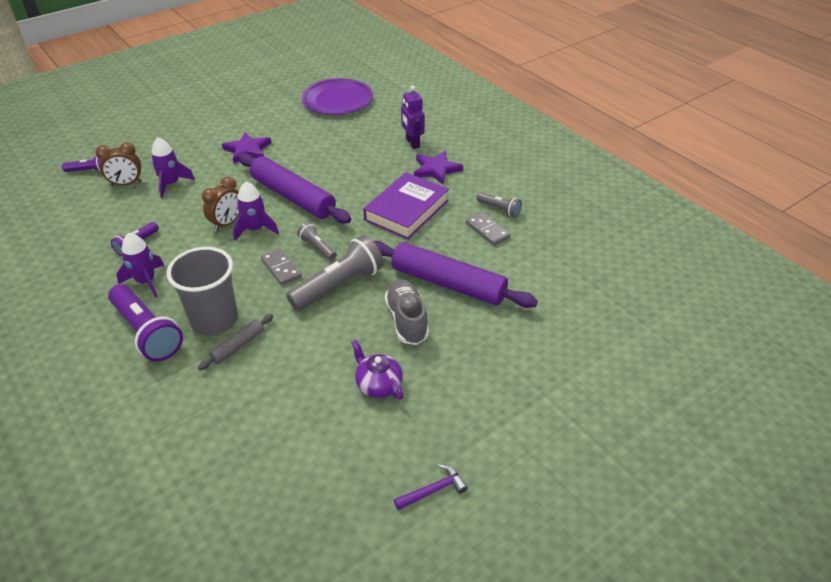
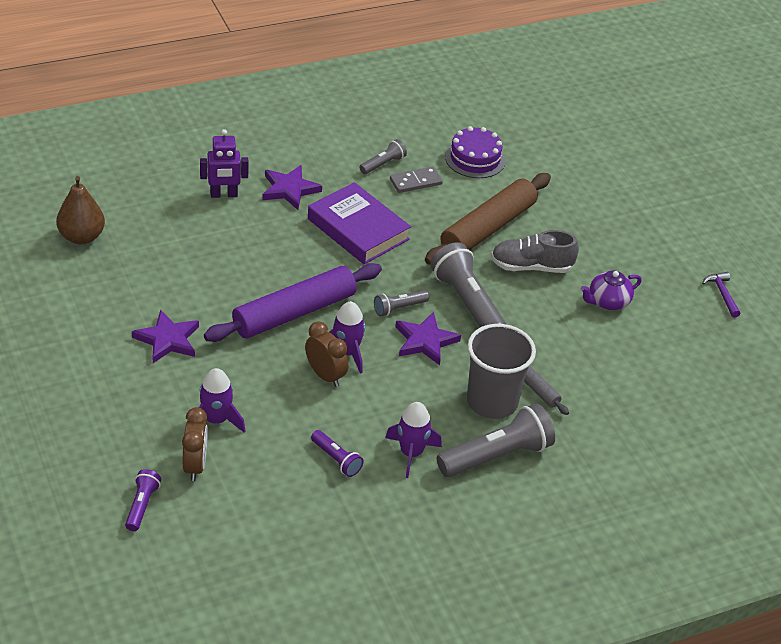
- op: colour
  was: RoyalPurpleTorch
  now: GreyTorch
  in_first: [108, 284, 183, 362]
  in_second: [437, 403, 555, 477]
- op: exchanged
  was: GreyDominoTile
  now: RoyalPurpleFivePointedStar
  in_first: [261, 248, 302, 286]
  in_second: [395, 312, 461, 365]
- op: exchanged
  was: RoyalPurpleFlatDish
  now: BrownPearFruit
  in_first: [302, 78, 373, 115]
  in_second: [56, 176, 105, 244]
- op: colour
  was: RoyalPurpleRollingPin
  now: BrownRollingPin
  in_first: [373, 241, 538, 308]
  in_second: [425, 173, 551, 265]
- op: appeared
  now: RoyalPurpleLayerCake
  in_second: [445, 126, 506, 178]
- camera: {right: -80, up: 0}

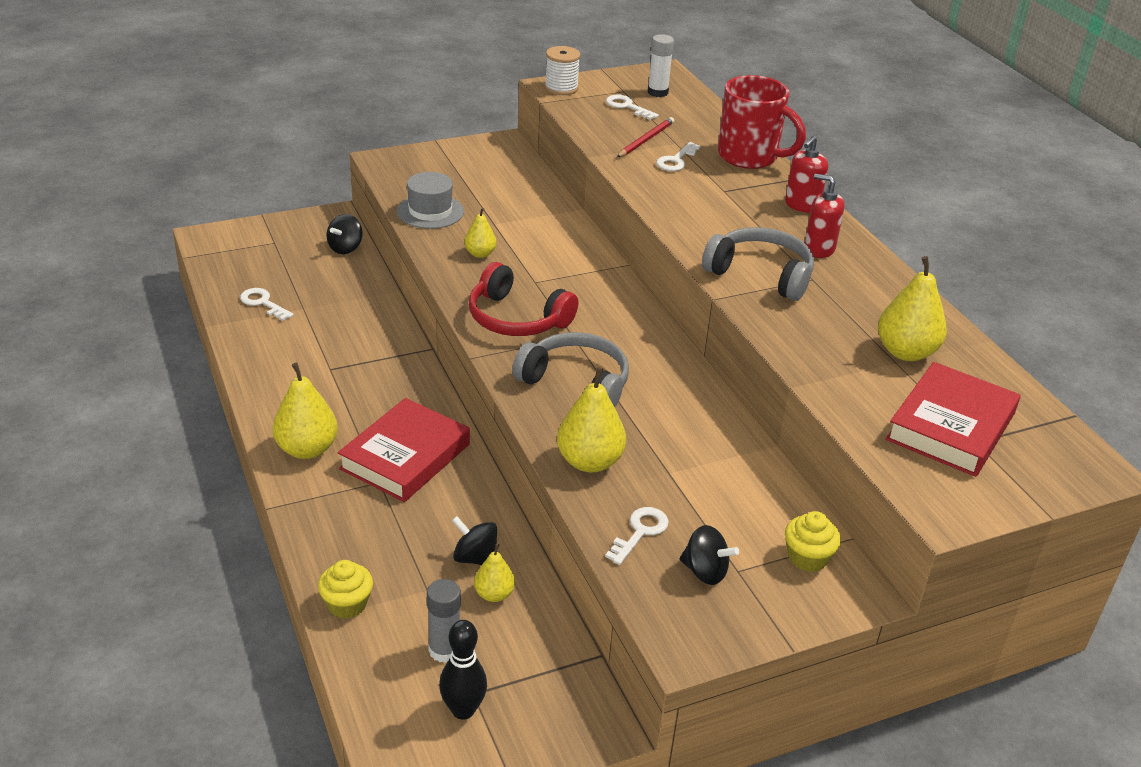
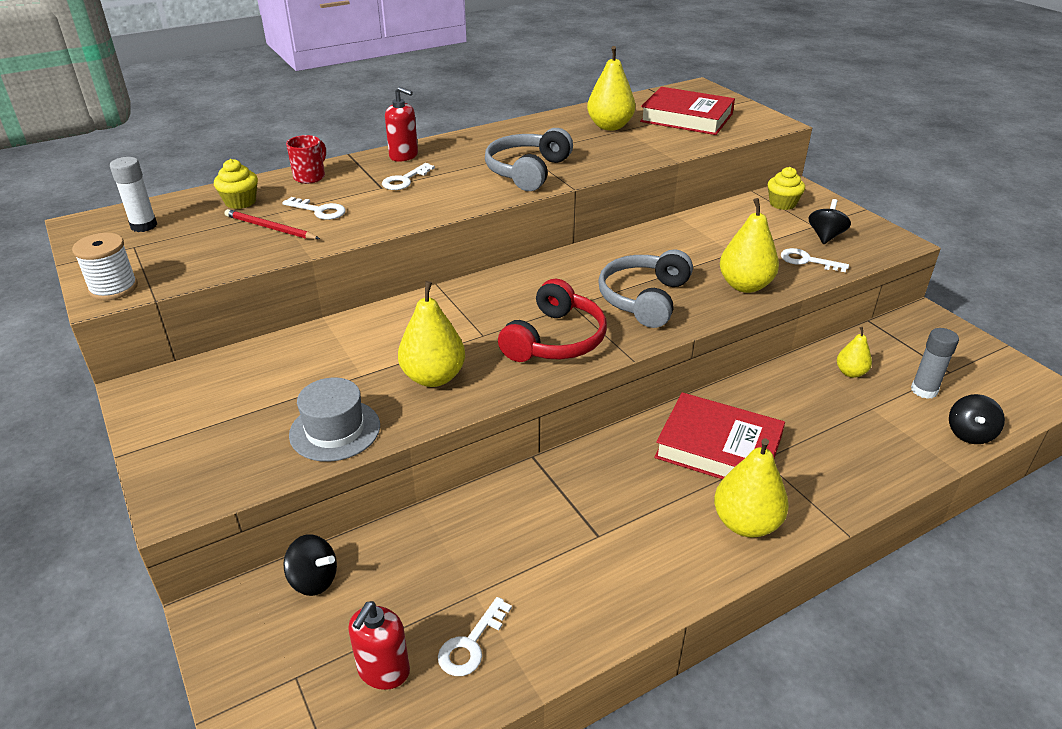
- op: relocated
  was: GoldenFairyCake
  in_first: [318, 560, 373, 619]
  in_second: [214, 159, 258, 209]
- op: missing
  was: EbonyTenpin
  in_first: [439, 620, 487, 720]
- op: relocated
  was: EbonyToyTop
  in_first: [452, 516, 497, 565]
  in_second: [949, 394, 1005, 444]
- op: size
  was: GoldenPearFruit
  in_first: [464, 208, 497, 258]
  in_second: [398, 281, 465, 387]
  ratio: 1.74
- op: relocated
  was: WhiteDoorKey
  in_first: [606, 95, 659, 120]
  in_second: [382, 163, 435, 190]
- op: size
  was: ScarletCoffeeMug
  in_first: [718, 75, 806, 169]
  in_second: [286, 135, 326, 184]
  ratio: 0.52
- op: relocated
  was: ScarletSoapDispenser
  in_first: [805, 174, 845, 258]
  in_second: [348, 601, 410, 690]
- camera: {right: -95, up: 0}

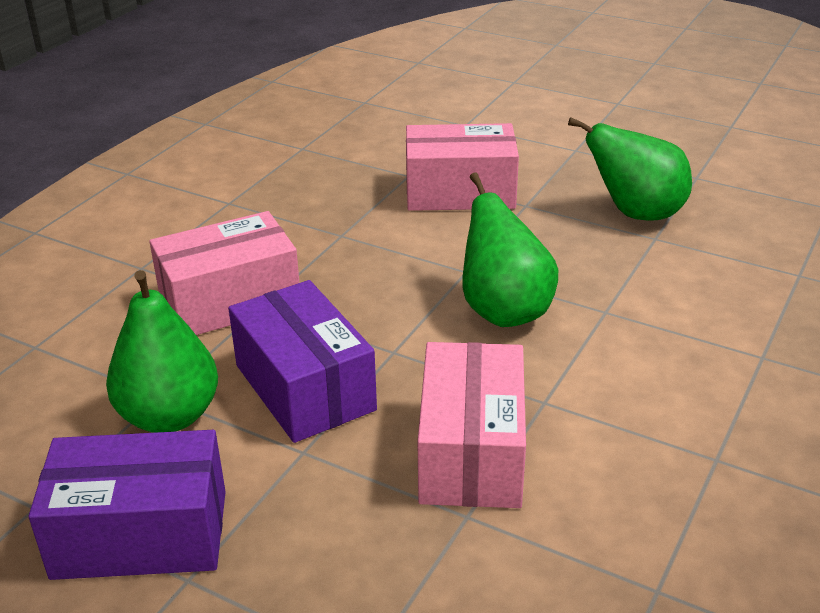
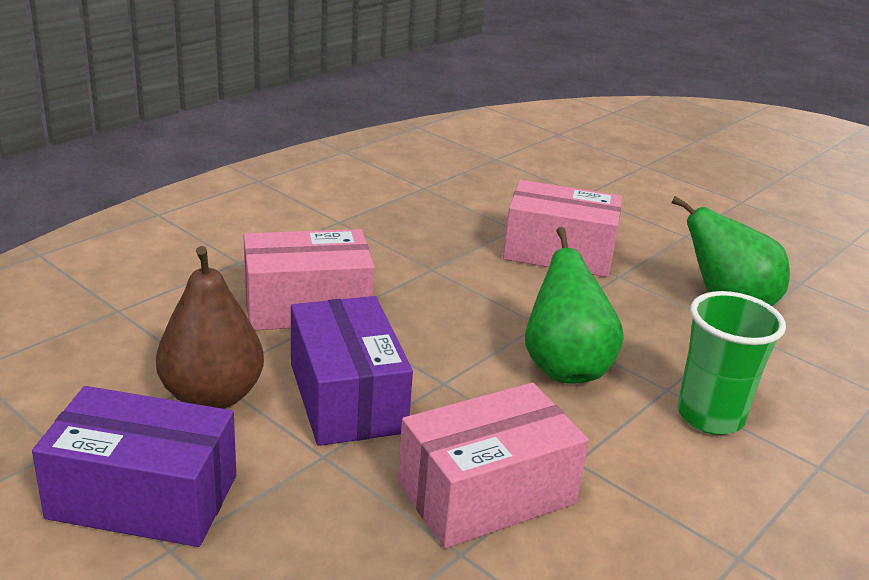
- op: colour
  was: GreenPearFruit
  now: BrownPearFruit
  in_first: [106, 270, 218, 433]
  in_second: [156, 246, 264, 409]
- op: spun
  was: PinkPackage
  in_first: [417, 342, 526, 508]
  in_second: [398, 383, 589, 548]
  clockwise: 45
- op: appeared
  now: GreenCup
  in_second: [677, 291, 786, 435]
- camera: {right: 10, up: -5}

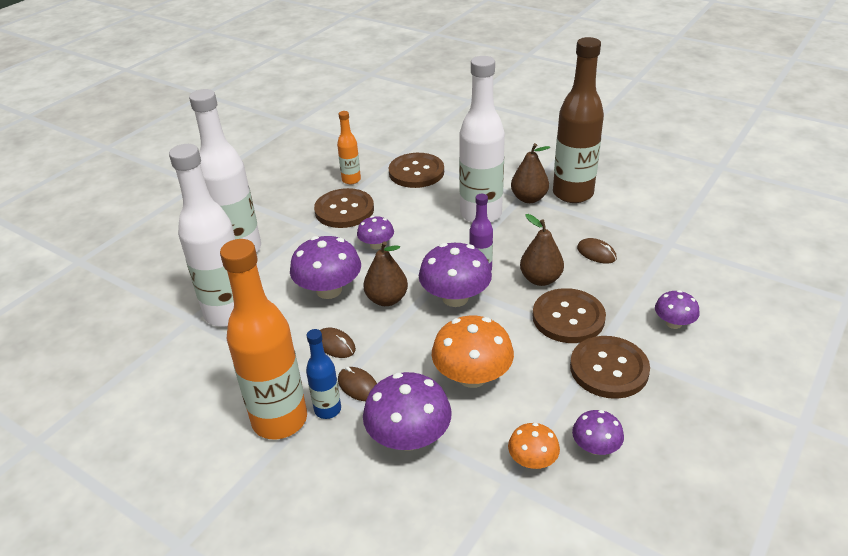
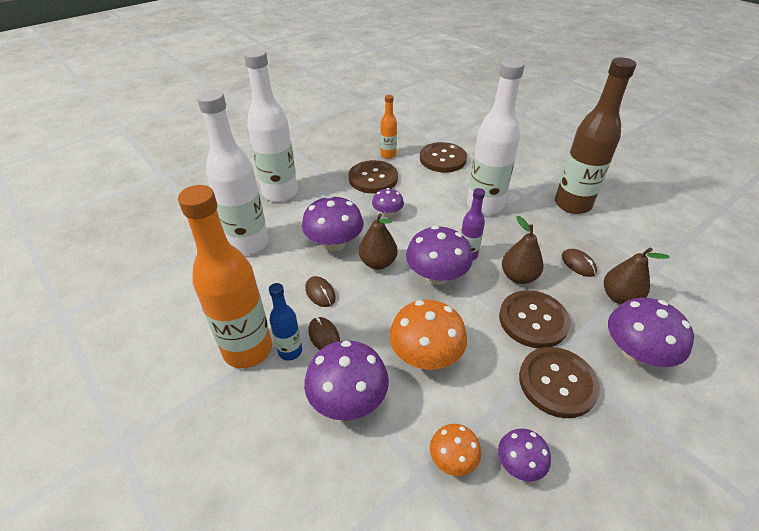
- op: relocated
  was: BrownPearFruit
  in_first: [511, 143, 550, 203]
  in_second: [604, 247, 670, 304]
- op: size
  was: RoyalPurpleToadstool
  in_first: [655, 290, 700, 329]
  in_second: [608, 298, 694, 367]
  ratio: 1.77
- camera: {right: 15, up: 5}

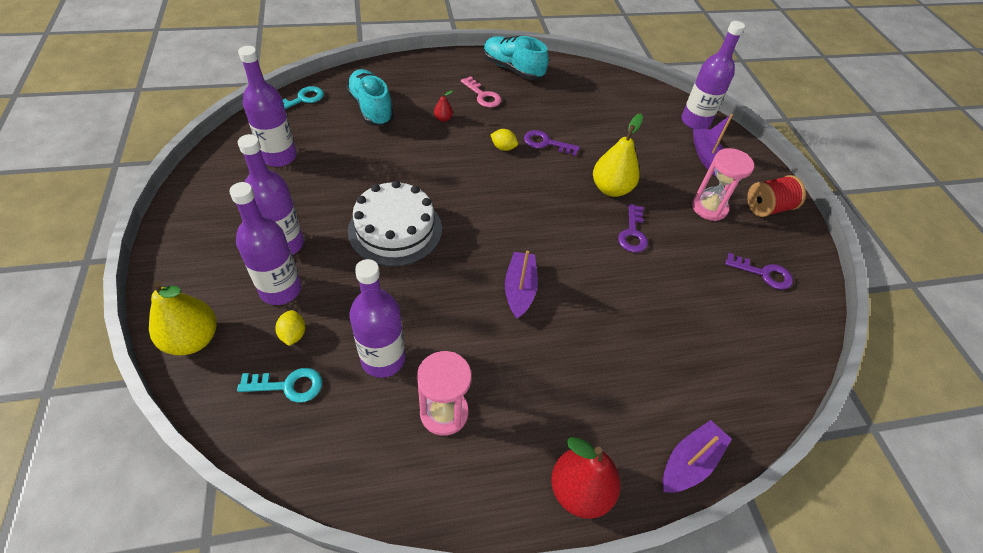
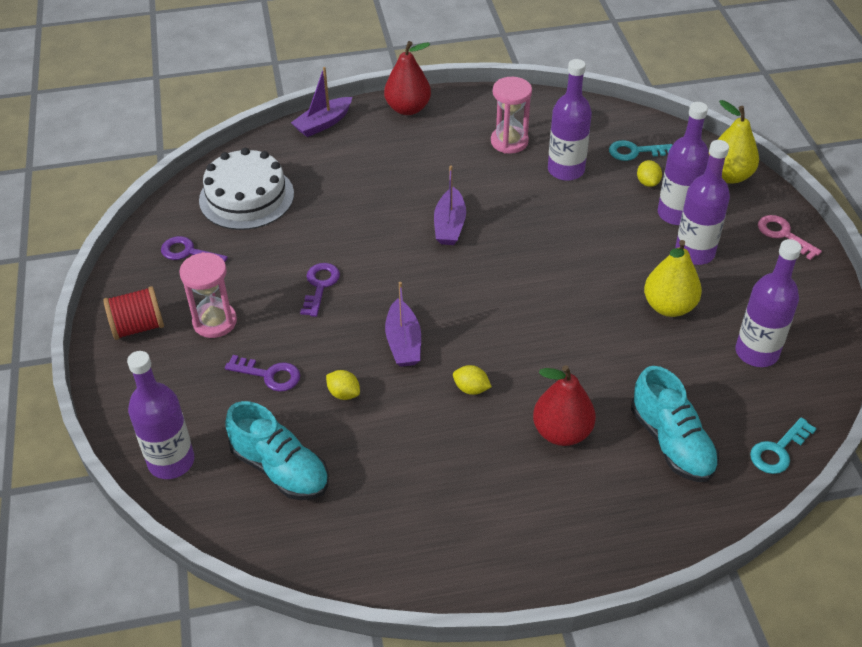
- op: relocated
  was: WhiteLayerCake
  in_first: [348, 180, 442, 266]
  in_second: [199, 148, 294, 230]
- op: size
  was: ScarletPearFruit
  in_first: [434, 90, 453, 122]
  in_second: [533, 365, 596, 446]
  ratio: 2.22
- op: relocated
  was: PinkDoorKey
  in_first: [461, 76, 501, 108]
  in_second: [758, 215, 822, 260]
- op: relocated
  was: AquaLaceUpShoe
  in_first: [484, 36, 549, 80]
  in_second: [225, 401, 329, 500]
- op: relocated
  was: RoyalPurpleDoorKey
  in_first: [524, 130, 580, 156]
  in_second: [225, 355, 300, 392]
- op: relocated
  was: GoldenPearFruit
  in_first: [593, 114, 643, 197]
  in_second: [644, 240, 702, 317]
- op: relocated
  was: RoyalPurpleSailboat
  in_first: [693, 114, 733, 176]
  in_second: [385, 282, 421, 367]
- op: appeared
  now: GoldenLemon
  in_second: [326, 370, 360, 400]
- camera: {right: -175, up: -5}

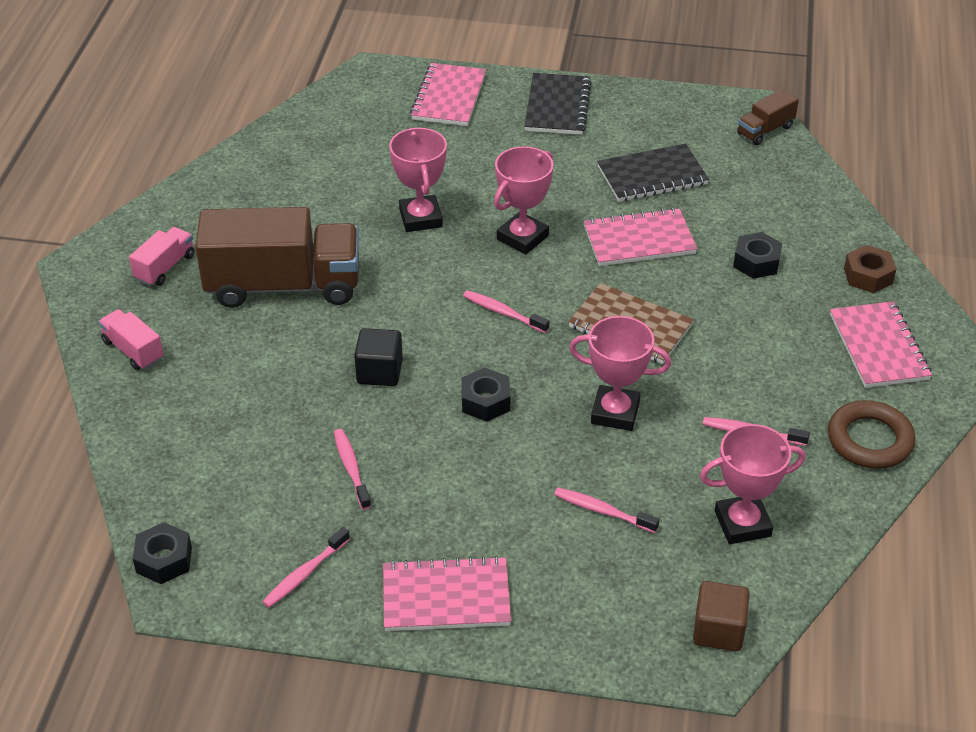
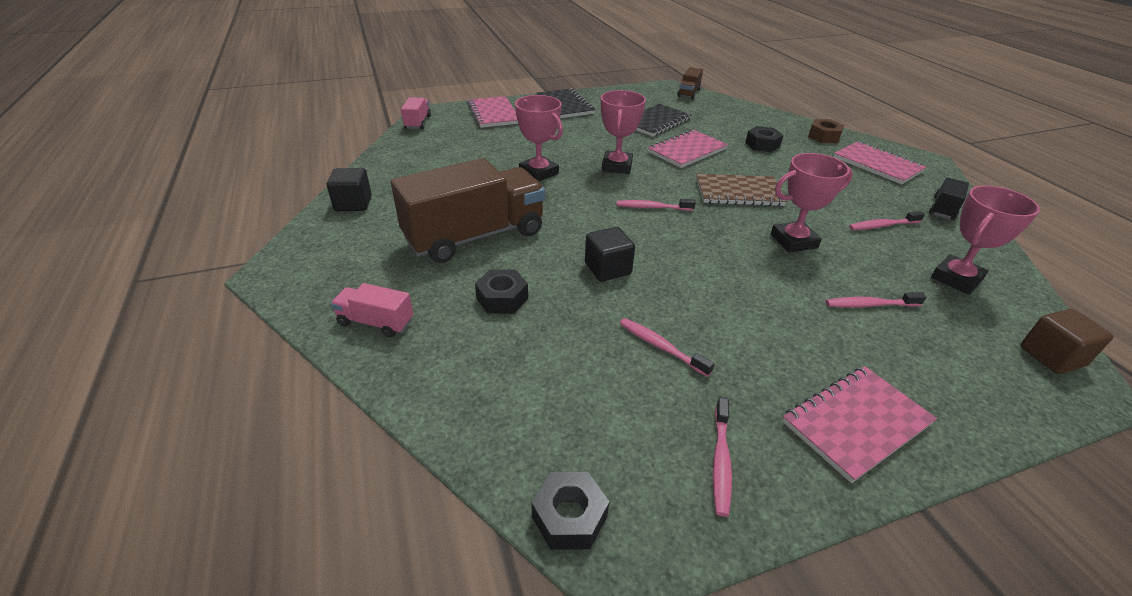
- op: relocated
  was: PinkLorry
  in_first: [129, 227, 195, 286]
  in_second: [401, 97, 431, 129]
- op: relocated
  was: EbonyHexagonNut
  in_first: [461, 368, 510, 422]
  in_second: [475, 269, 528, 314]
- op: exchanged
  was: BrownHoop
  now: EbonyLorry
  in_first: [828, 400, 916, 469]
  in_second: [929, 177, 969, 220]
- op: appeared
  now: EbonySolidCube
  in_second: [327, 168, 372, 211]
- camera: {right: -30, up: -5}

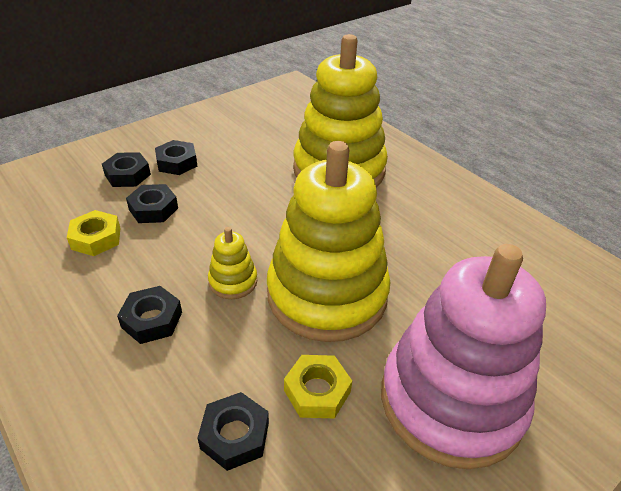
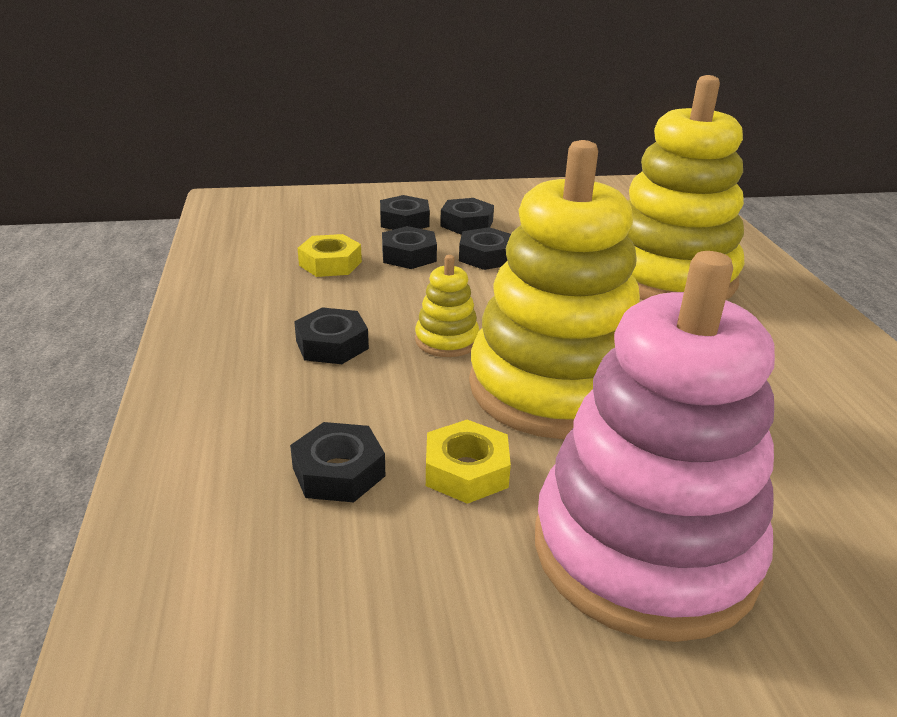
- op: appeared
  now: EbonyHexagonNut
  in_second: [459, 227, 511, 270]
- camera: {right: 30, up: -10}

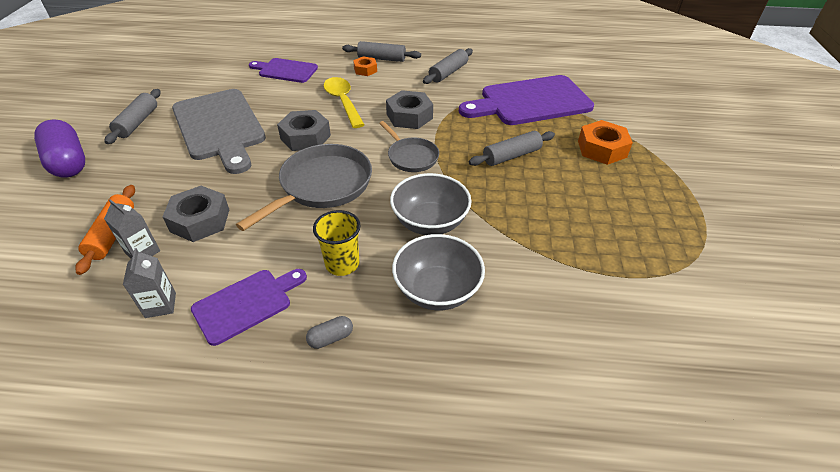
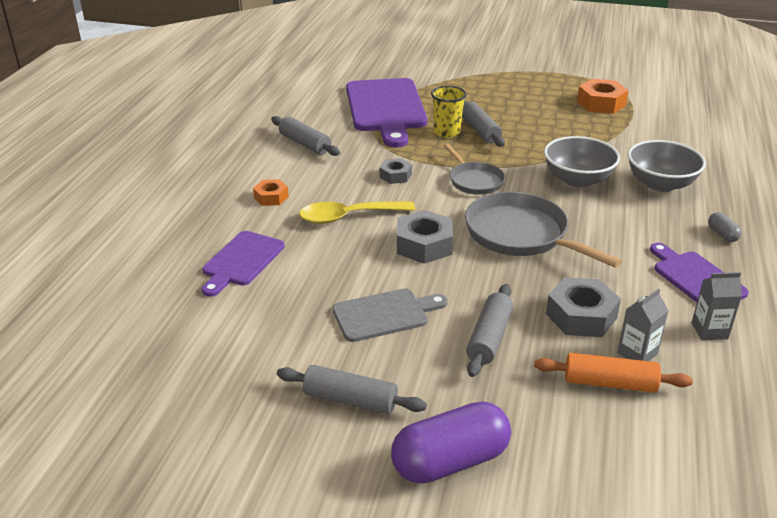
- op: size
  was: GreyBreadBoard
  in_first: [172, 89, 266, 174]
  in_second: [332, 289, 448, 342]
  ratio: 0.56
- op: relocated
  was: GoldenCup
  in_first: [313, 210, 361, 276]
  in_second: [431, 86, 467, 138]
- op: relocated
  was: GreyRollingPin
  in_first: [342, 41, 421, 62]
  in_second: [466, 284, 513, 377]
- op: spun
  was: GreyPan
  in_first: [379, 121, 439, 172]
  in_second: [444, 144, 505, 195]
  clockwise: 90
- op: size
  was: GreyHexagonNut
  in_first: [386, 90, 433, 129]
  in_second: [379, 158, 412, 184]
  ratio: 0.59
- op: relocated
  was: BrightOrangeHexagonNut
  in_first: [578, 120, 633, 165]
  in_second: [577, 79, 629, 114]
- camera: {right: -80, up: -10}

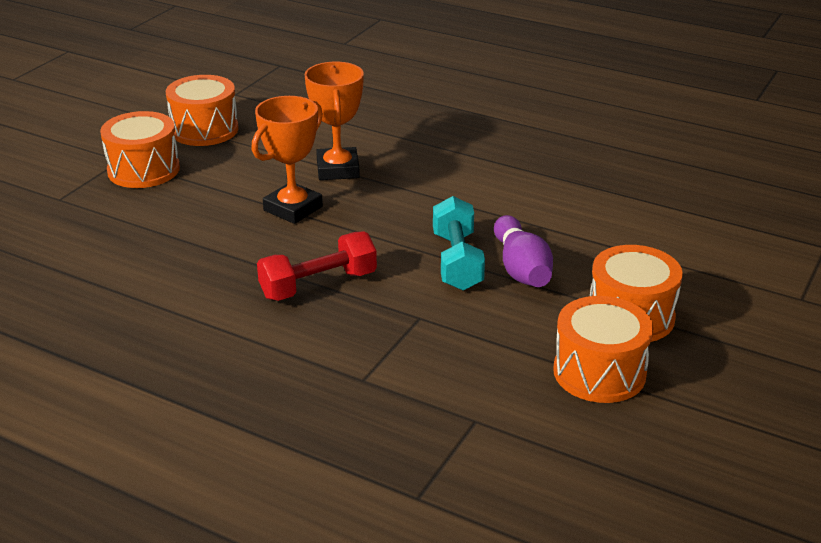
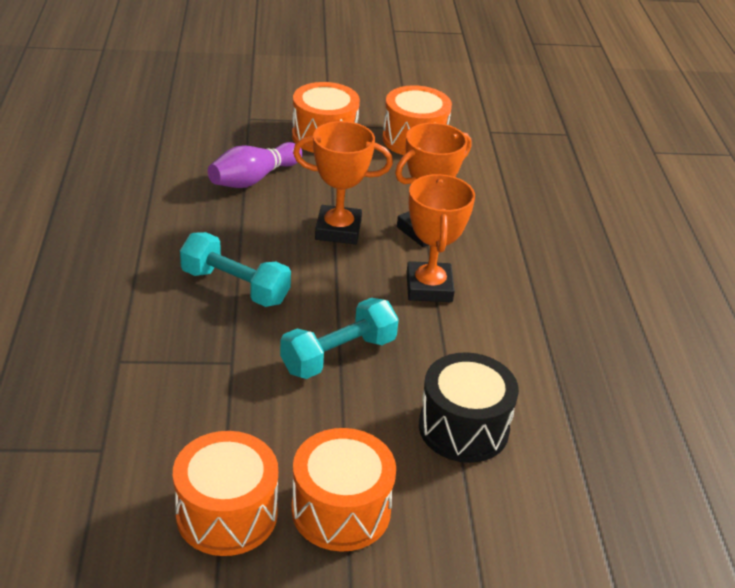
- op: colour
  was: ScarletFreeWeight
  now: AquaFreeWeight
  in_first: [257, 231, 377, 301]
  in_second: [180, 232, 291, 307]
- op: relocated
  was: RoyalPurpleTenpin
  in_first: [494, 215, 553, 287]
  in_second: [208, 142, 302, 188]
- op: appeared
  now: BrightOrangeAwardCup
  in_second: [407, 174, 475, 302]
- op: appeared
  now: EbonyToyDrum
  in_second: [419, 352, 519, 463]
- camera: {right: 55, up: 5}

